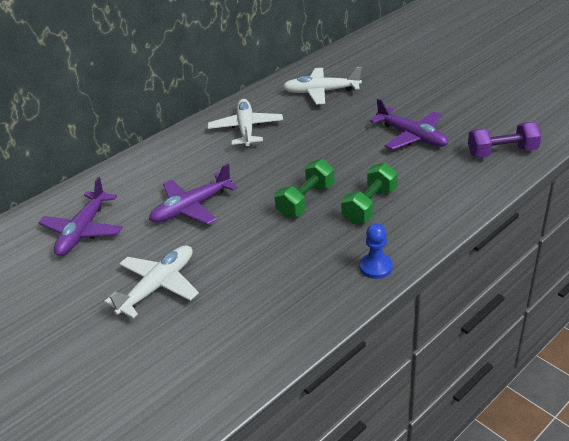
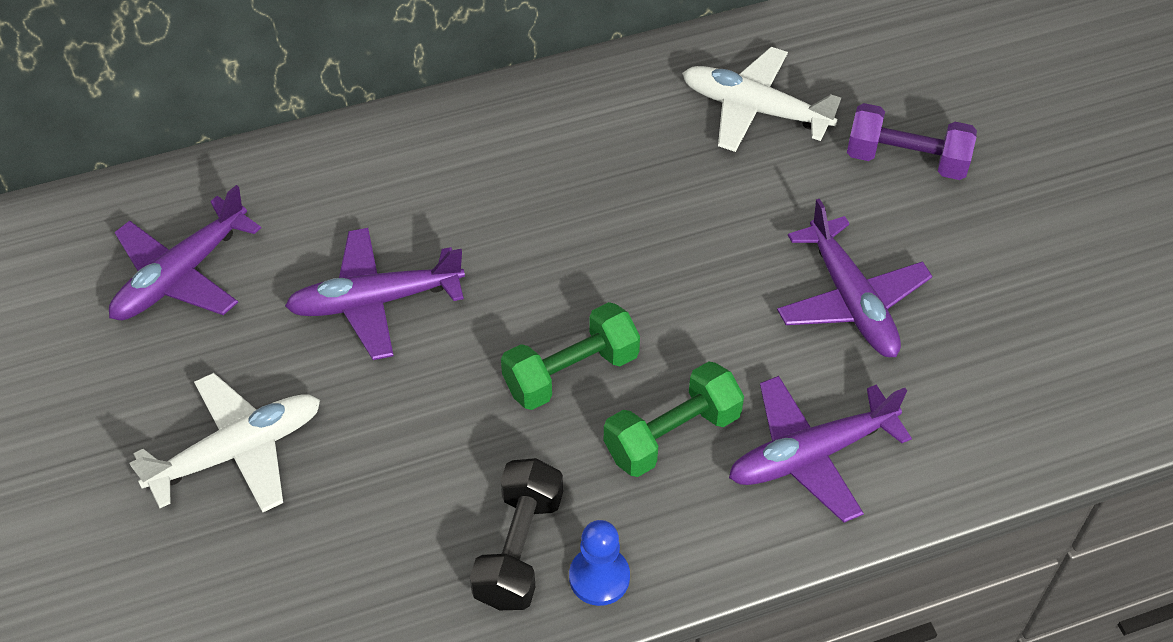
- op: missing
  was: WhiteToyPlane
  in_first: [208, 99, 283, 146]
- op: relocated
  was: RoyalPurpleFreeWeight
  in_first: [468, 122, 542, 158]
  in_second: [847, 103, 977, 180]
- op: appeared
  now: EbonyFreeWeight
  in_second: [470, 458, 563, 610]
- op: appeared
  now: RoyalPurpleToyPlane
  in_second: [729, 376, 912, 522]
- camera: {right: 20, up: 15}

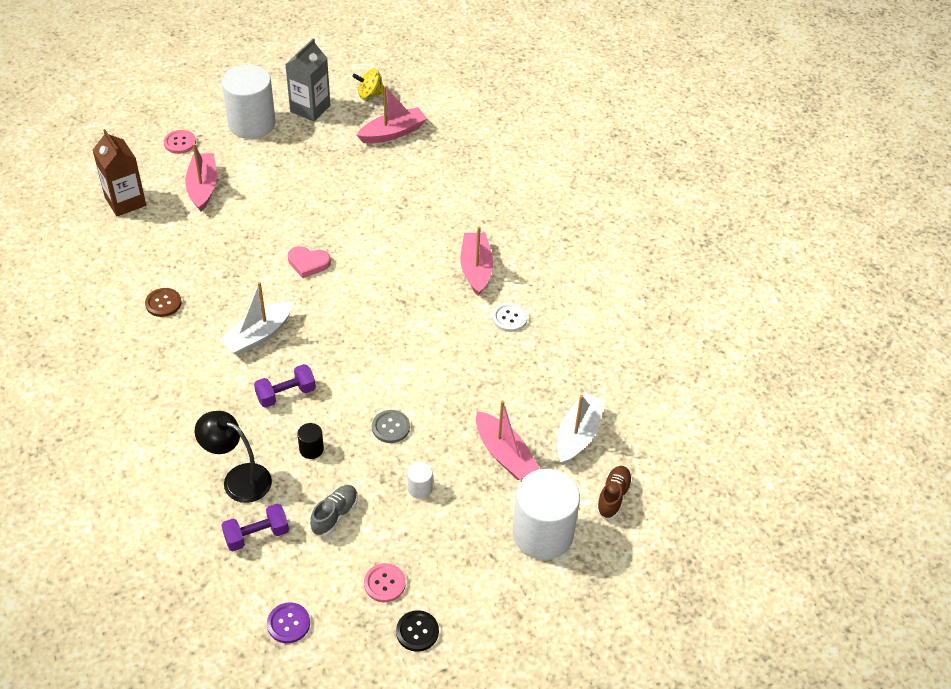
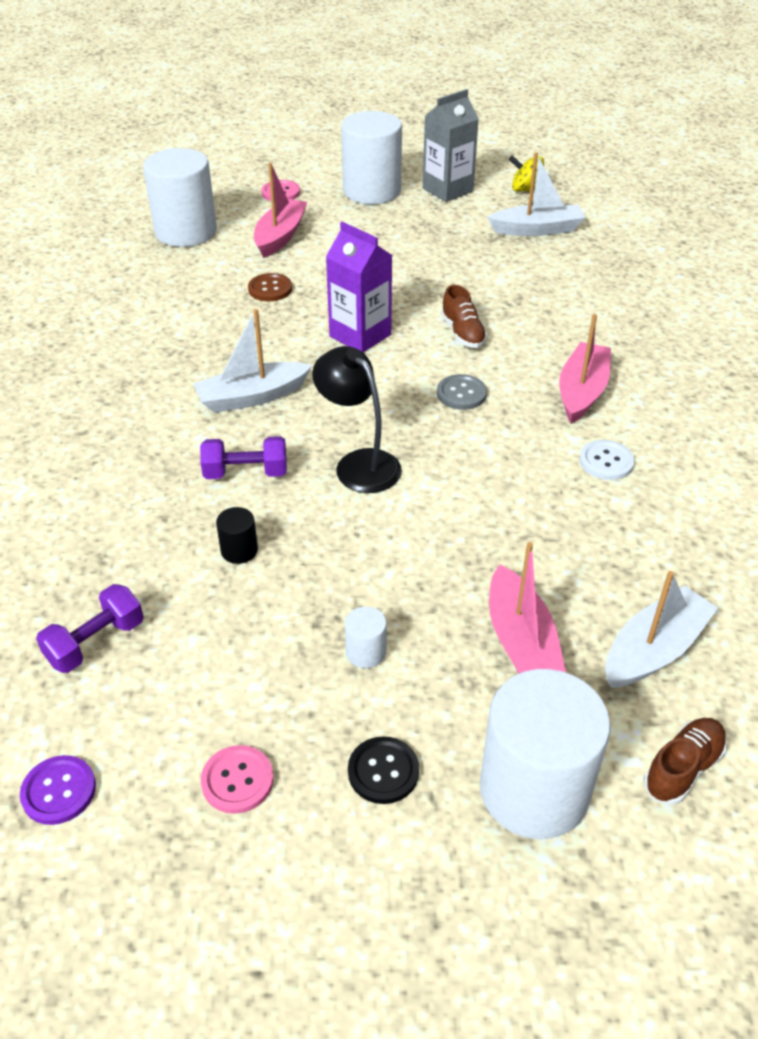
- op: exchanged
  was: BrownCarton
  now: WhiteSolidCylinder
  in_first: [93, 129, 146, 216]
  in_second: [143, 148, 217, 247]
- op: relocated
  was: BrownShirtButton
  in_first: [145, 288, 182, 317]
  in_second: [248, 273, 292, 301]
- op: relocated
  was: EbonyLamp
  in_first: [195, 411, 272, 503]
  in_second: [312, 346, 402, 493]
- op: spun
  was: RoyalPurpleFreeWeight
  in_first: [221, 504, 289, 551]
  in_second: [36, 584, 144, 673]
  clockwise: -45
- op: exchanged
  was: PinkLoveHeart
  now: RoyalPurpleCarton
  in_first: [288, 246, 331, 278]
  in_second: [326, 222, 392, 352]
- op: missing
  was: GreyLaceUpShoe
  in_first: [310, 485, 358, 536]
- op: colour
  was: PinkSailboat
  now: WhiteSailboat
  in_first: [357, 86, 427, 144]
  in_second: [487, 152, 586, 236]
- op: relocated
  was: GreyShirtButton
  in_first: [372, 410, 410, 443]
  in_second: [437, 374, 487, 410]
- op: relocated
  was: EbonyShirtButton
  in_first: [396, 610, 439, 652]
  in_second: [348, 736, 419, 804]
- op: appeared
  now: BrownLaceUpShoe
  in_second: [441, 285, 487, 348]
- camera: {right: 25, up: -5}

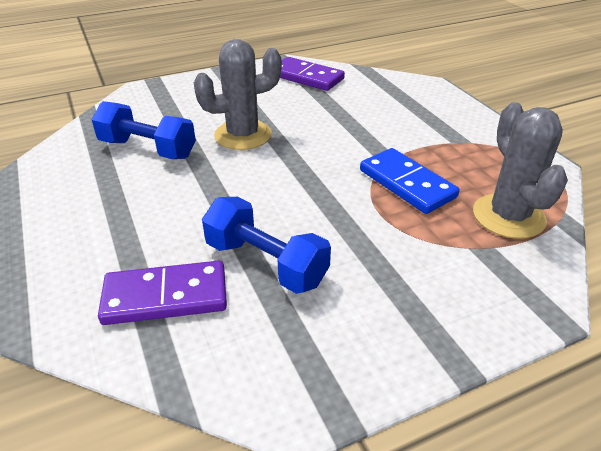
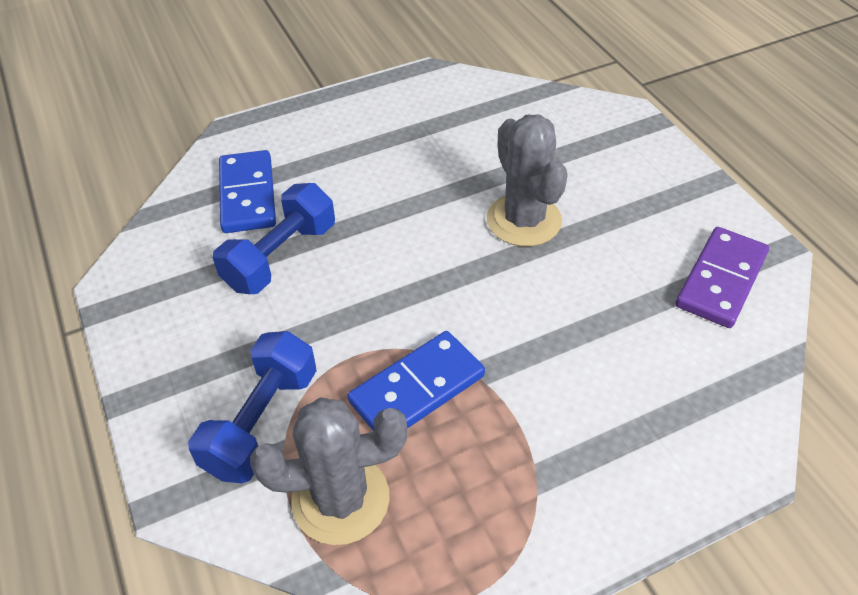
- op: relocated
  was: RoyalBlueFreeWeight
  in_first: [91, 101, 196, 159]
  in_second: [188, 331, 317, 483]
- op: colour
  was: RoyalPurpleDominoTile
  now: RoyalBlueDominoTile
  in_first: [98, 261, 227, 325]
  in_second: [219, 150, 276, 233]
- camera: {right: 90, up: 10}

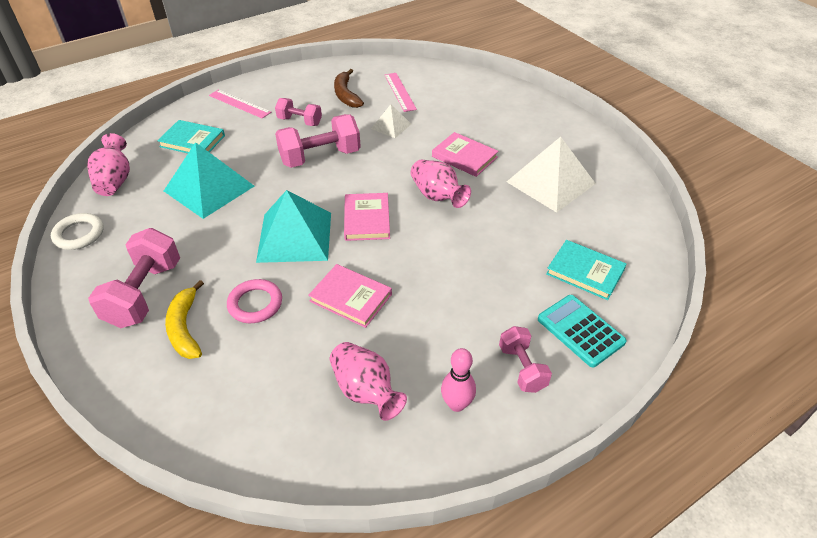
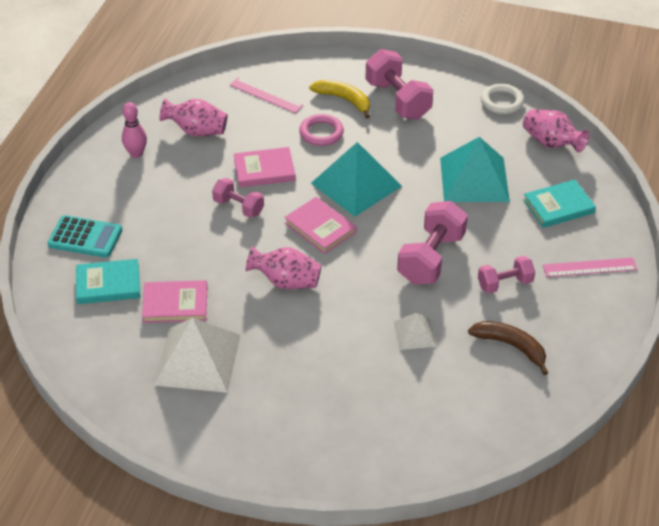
- op: relocated
  was: PinkStraightedge
  in_first: [385, 73, 417, 112]
  in_second: [230, 77, 304, 113]
- op: relocated
  was: PinkBook
  in_first: [432, 132, 498, 177]
  in_second: [142, 280, 207, 323]
- op: relocated
  was: PinkFreeWeight
  in_first: [499, 326, 552, 393]
  in_second: [212, 178, 264, 218]
- camera: {right: 140, up: 0}

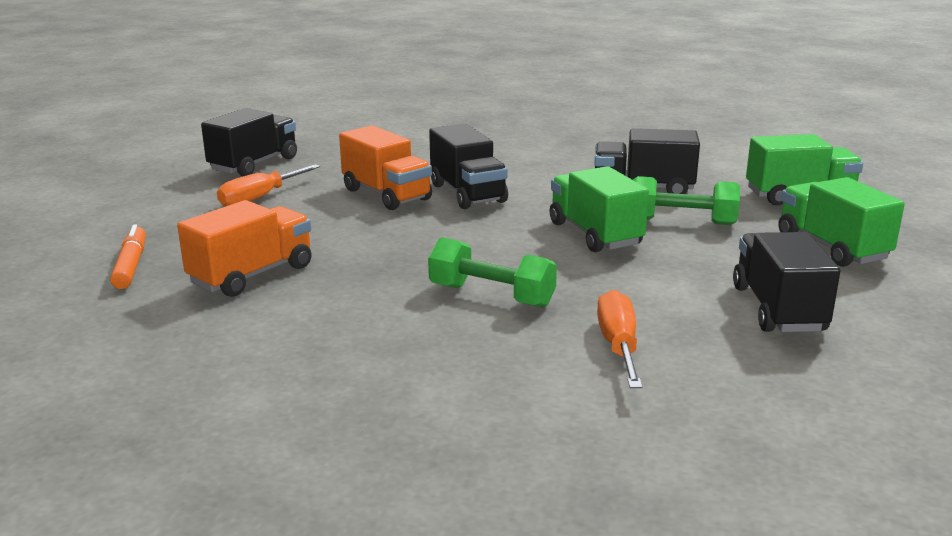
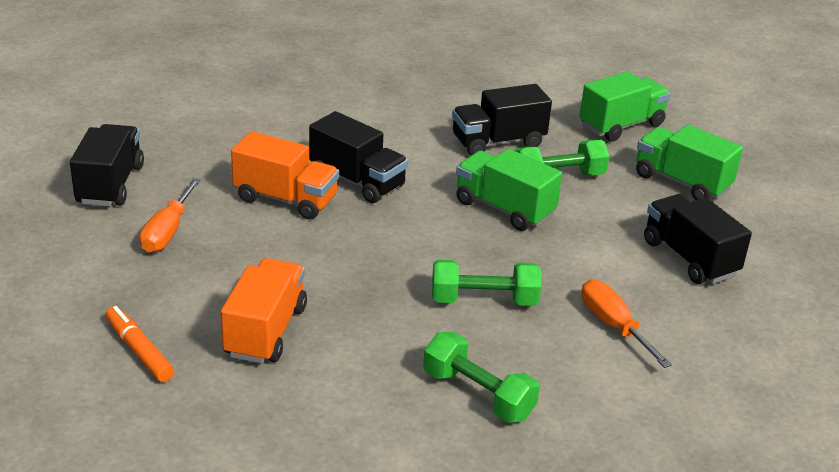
- op: appeared
  now: GreenFreeWeight
  in_second: [423, 332, 540, 423]
- camera: {right: -30, up: 10}

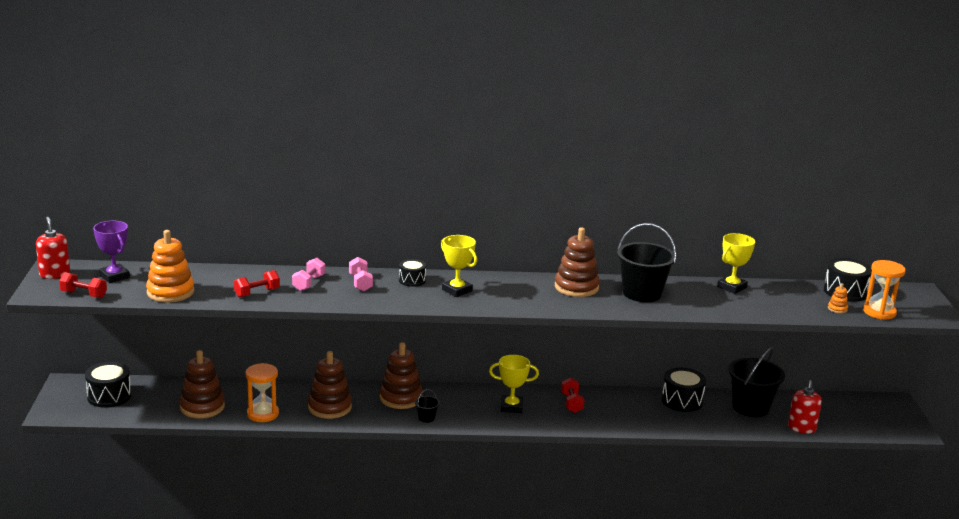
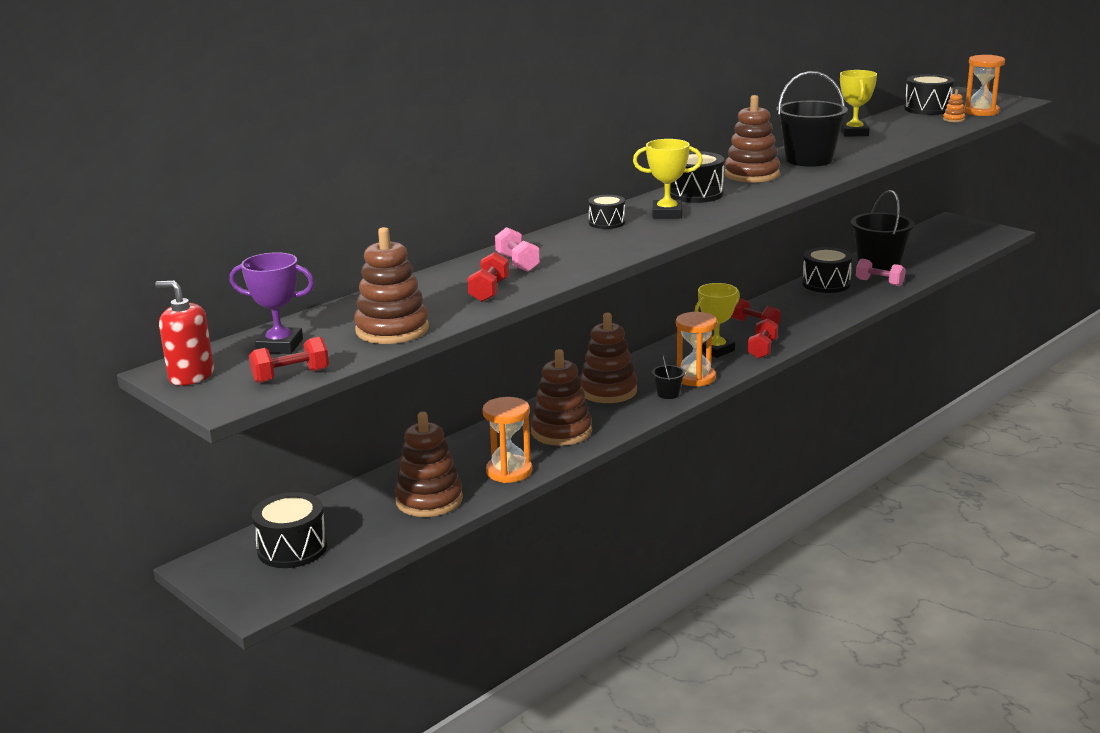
- op: colour
  was: BrightOrangeRingStacker
  now: BrownRingStacker
  in_first: [146, 230, 194, 303]
  in_second: [354, 227, 429, 344]
- op: relocated
  was: PinkFreeWeight
  in_first: [349, 257, 373, 291]
  in_second: [856, 259, 906, 286]
- op: missing
  was: ScarletSoapDispenser
  in_first: [788, 380, 822, 434]
- op: appeared
  now: EbonyToyDrum
  in_second: [670, 151, 724, 203]
- op: appeared
  now: BrightOrangeSandglass
  in_second: [676, 312, 717, 387]
- op: appeared
  now: ScarletFreeWeight
  in_second: [748, 318, 778, 359]
- camera: {right: -40, up: 0}

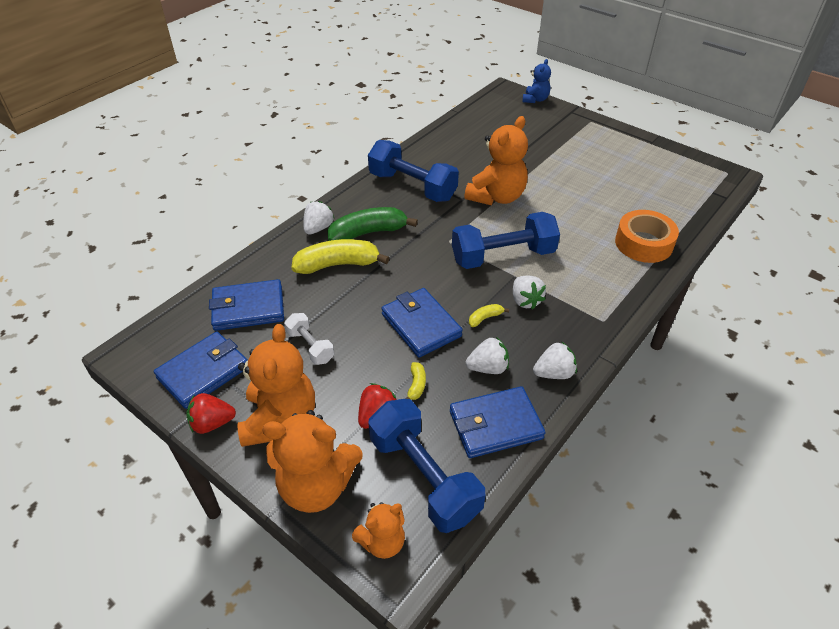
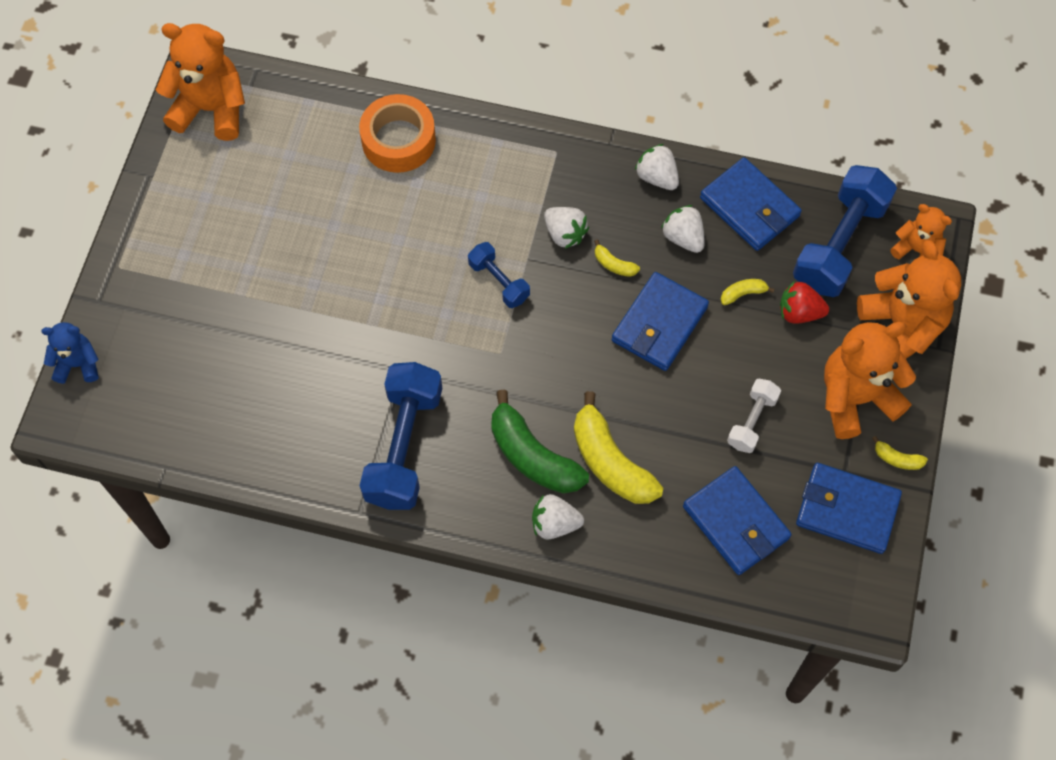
- op: exchanged
  was: ScarletStrawberry
  now: GoldenBanana
  in_first: [186, 393, 236, 434]
  in_second: [872, 436, 928, 470]
- op: size
  was: RoyalBlueFreeWeight
  in_first: [452, 212, 560, 269]
  in_second: [468, 242, 530, 308]
  ratio: 0.52
- op: relocated
  was: BrightOrangeTeddyBear
  in_first: [464, 116, 528, 205]
  in_second: [156, 23, 245, 141]
- op: spun
  was: WhiteStrawberry
  in_first: [513, 276, 546, 309]
  in_second: [544, 207, 589, 249]
  clockwise: 90
- camera: {right: -115, up: 20}

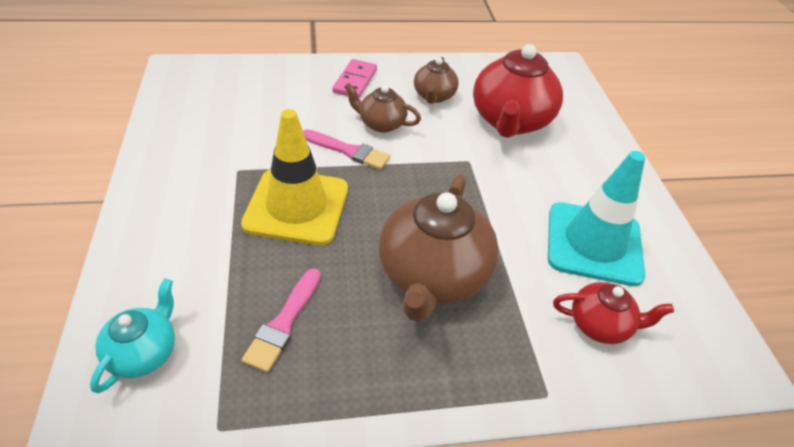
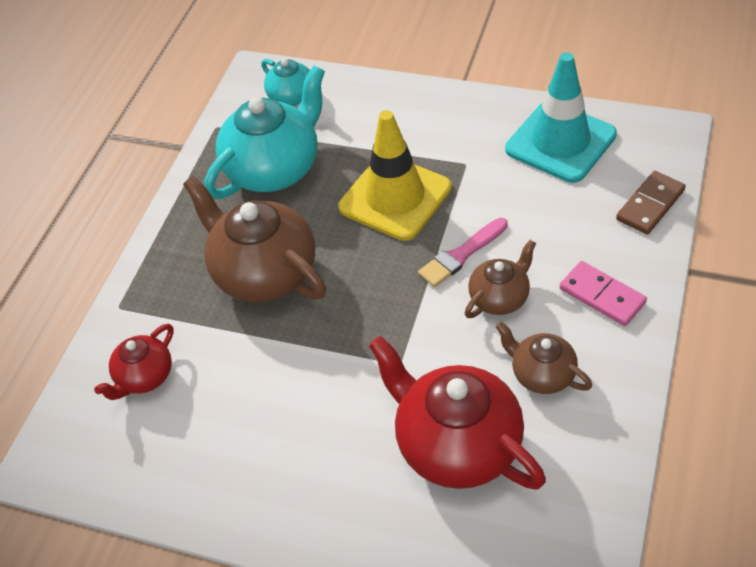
- op: exchanged
  was: PinkBrush
  now: AquaTeaPot
  in_first: [242, 268, 321, 372]
  in_second: [204, 65, 325, 199]
- op: relocated
  was: AquaTrafficCone
  in_first: [548, 151, 645, 286]
  in_second: [505, 52, 617, 183]
- op: appeared
  now: BrownDominoTile
  in_second: [616, 171, 686, 235]
- camera: {right: 125, up: 5}

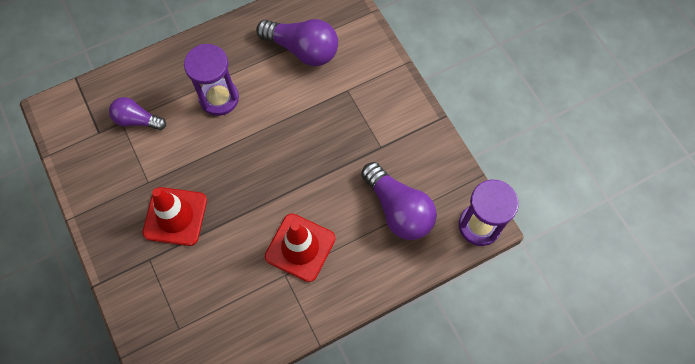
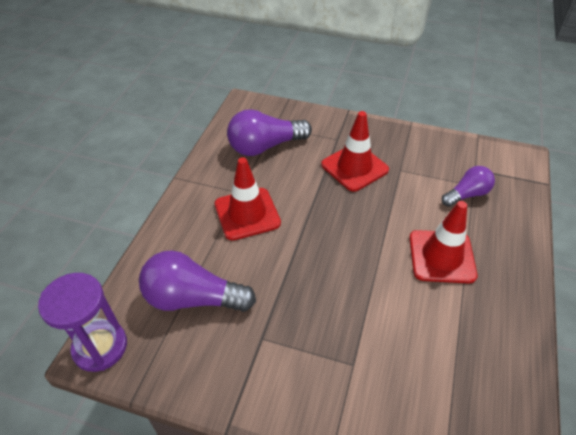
- op: exchanged
  was: RoyalPurpleSandglass
  now: ScarletTrafficCone
  in_first: [184, 44, 239, 116]
  in_second: [409, 201, 478, 283]
- op: relocated
  was: RoyalPurpleLightBulb
  in_first: [256, 19, 338, 66]
  in_second: [227, 109, 312, 156]
- camera: {right: 135, up: -20}

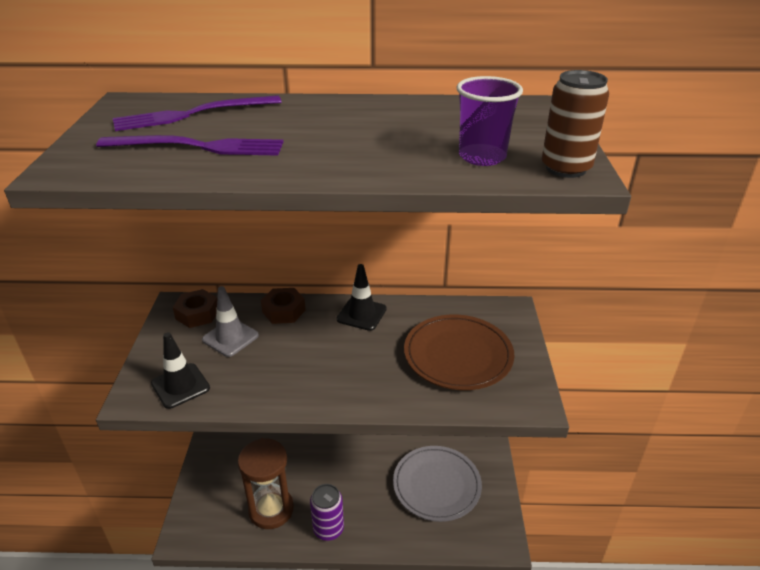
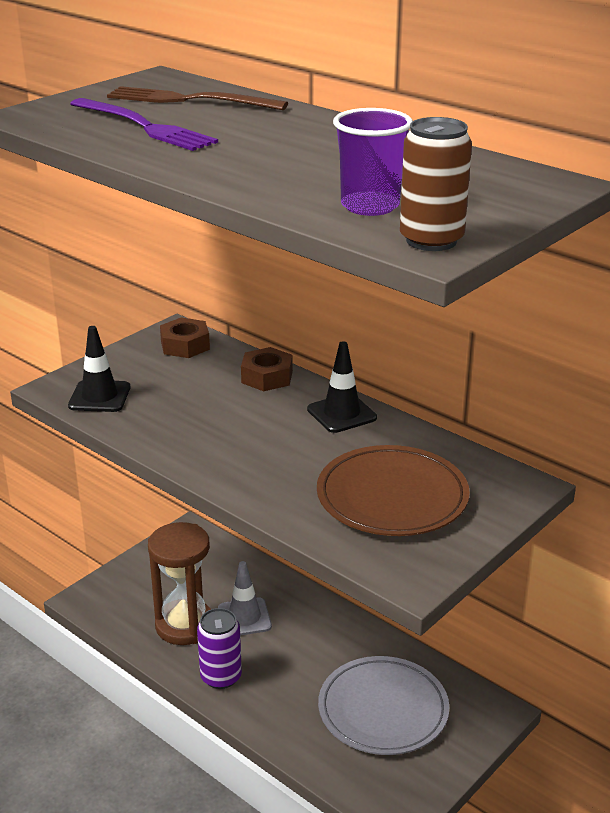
- op: colour
  was: RoyalPurpleTableFork
  now: BrownTableFork
  in_first: [113, 95, 282, 131]
  in_second: [107, 86, 288, 110]
- op: relocated
  was: GreyTrafficCone
  in_first: [202, 286, 259, 357]
  in_second: [218, 561, 272, 636]
- camera: {right: 40, up: -5}

